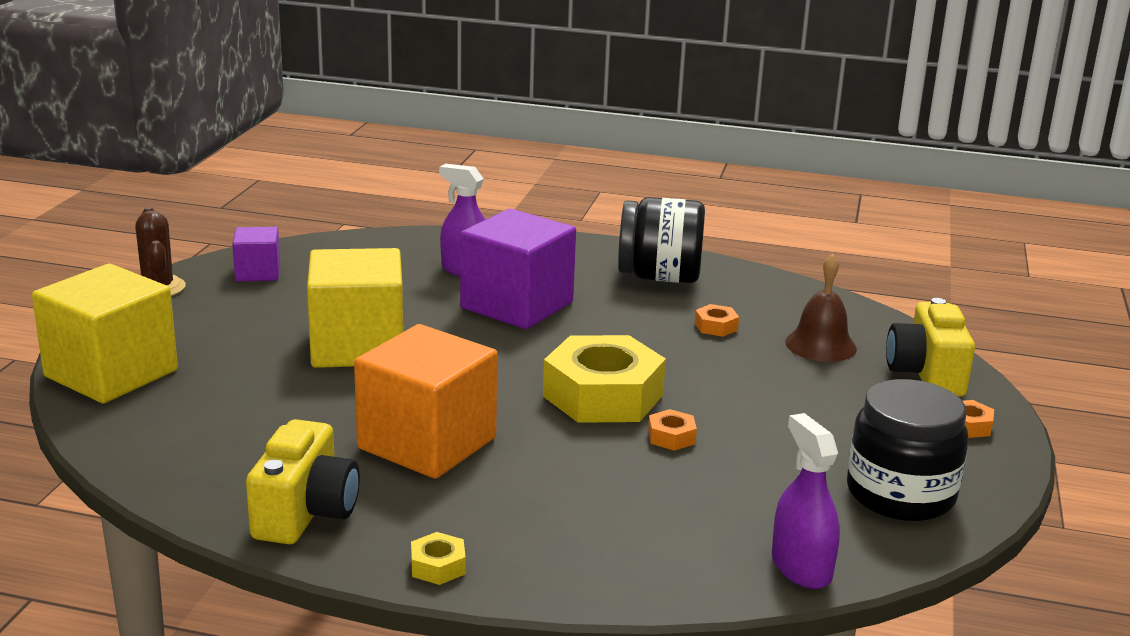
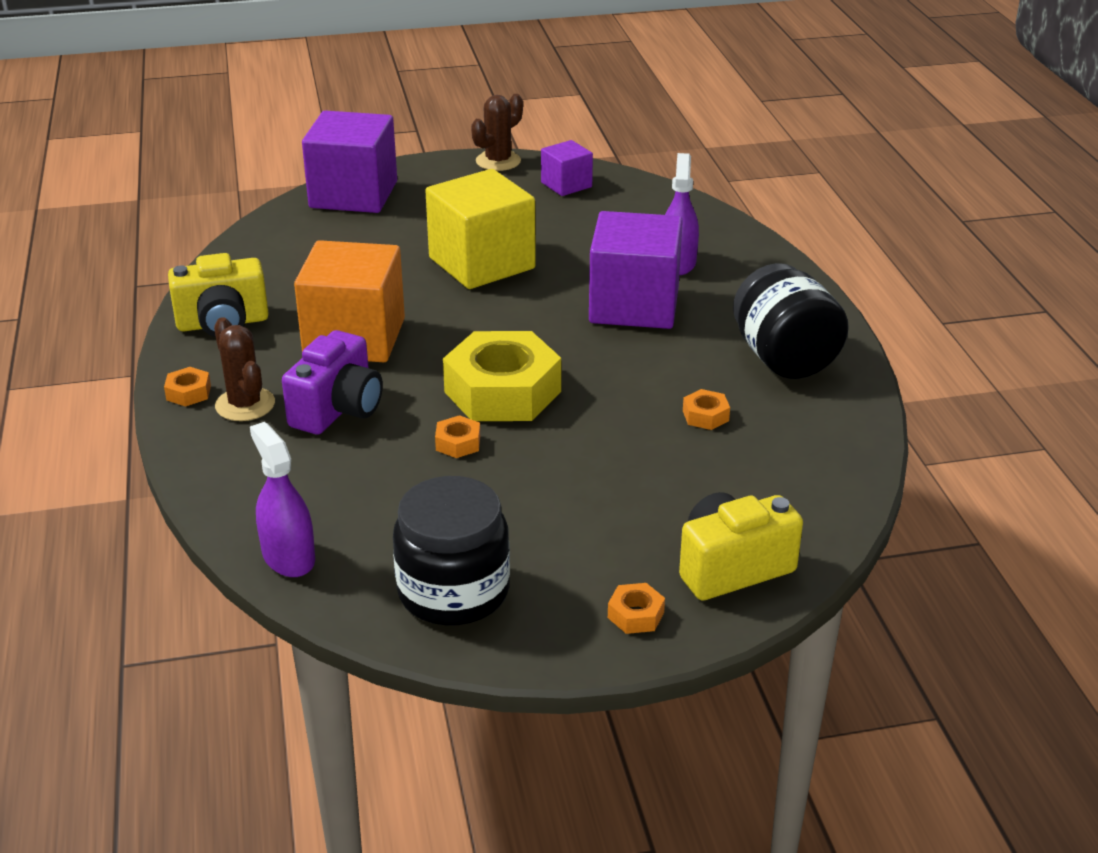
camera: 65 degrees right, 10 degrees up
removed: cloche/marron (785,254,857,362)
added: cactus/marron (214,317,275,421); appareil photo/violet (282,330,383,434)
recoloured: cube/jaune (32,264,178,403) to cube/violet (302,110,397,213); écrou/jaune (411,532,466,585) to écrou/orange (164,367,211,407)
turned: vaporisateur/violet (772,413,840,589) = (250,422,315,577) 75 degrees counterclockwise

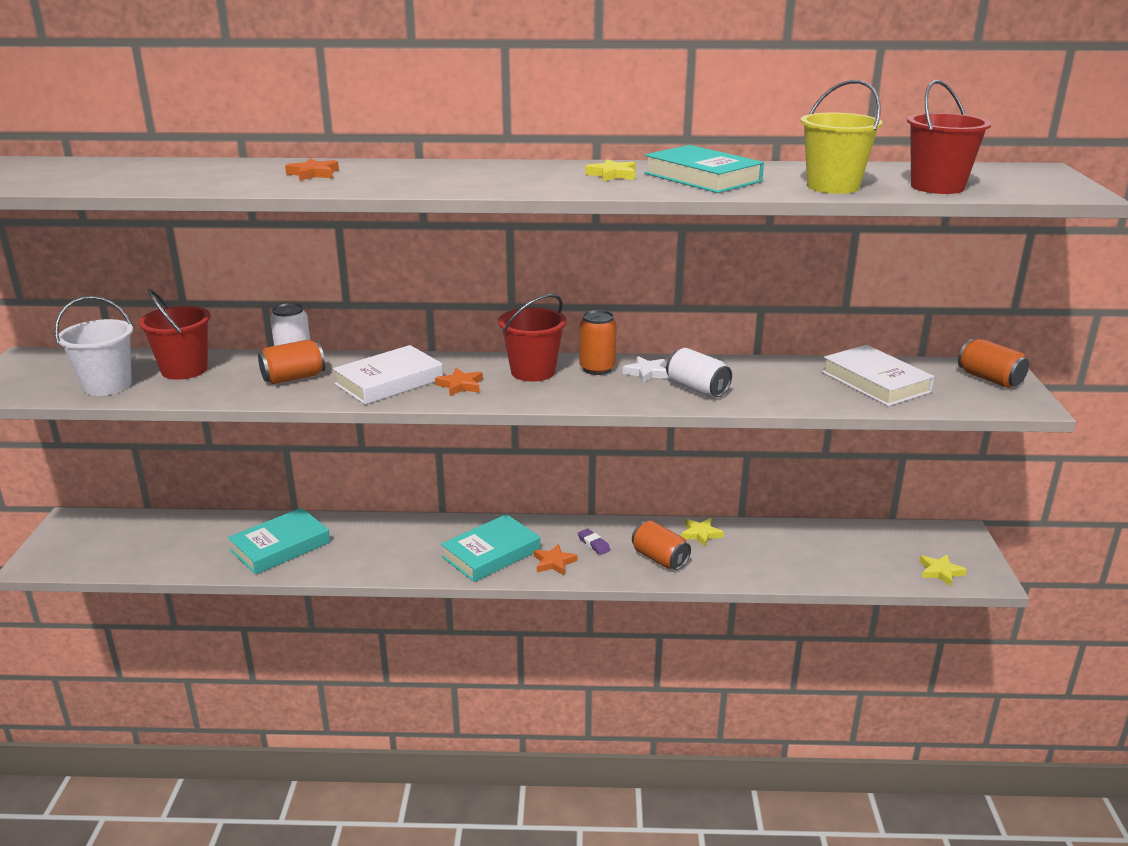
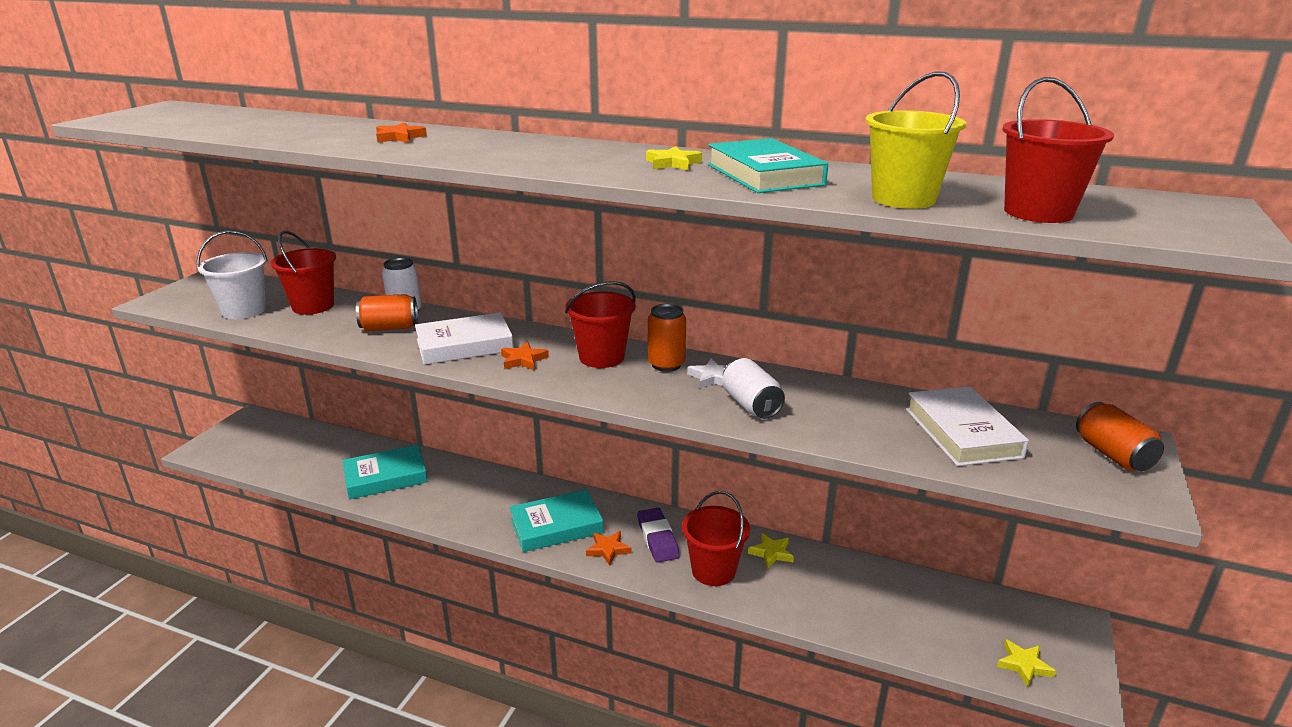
camera: 20 degrees right, 0 degrees up
replaced: canette/orange (632,521,691,570) to seau/rouge (682,491,750,586)
resized: gomme/violet (578,528,611,555) = (637,508,680,563) x1.75

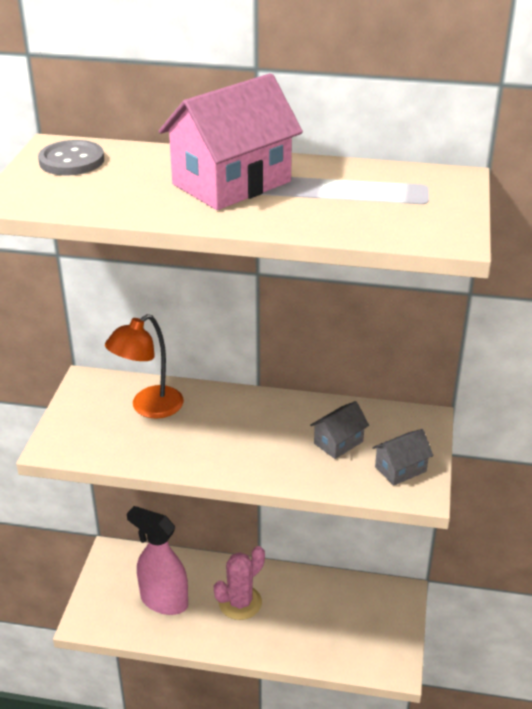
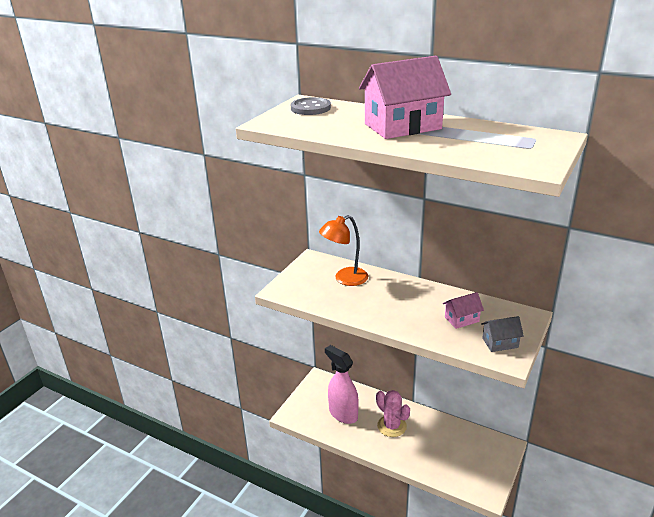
camera: 20 degrees right, 5 degrees down
recoloured: maison/gris (310,401,369,459) to maison/rose (443,292,484,329)
turned: cactus/rose (214,546,265,620) = (376,390,410,437) 75 degrees clockwise

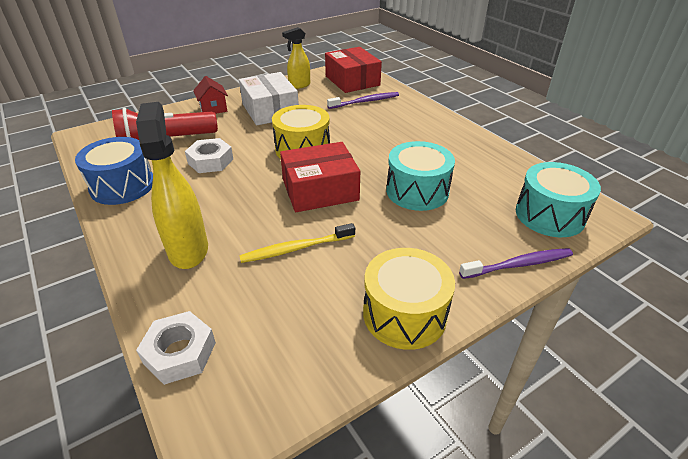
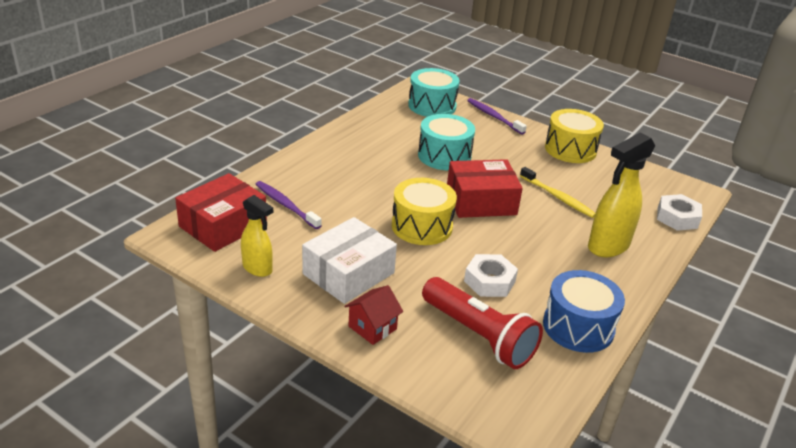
camera: 115 degrees left, 5 degrees down
turned: boîte/rouge (280,142,360,212) = (447,159,523,218) 60 degrees counterclockwise

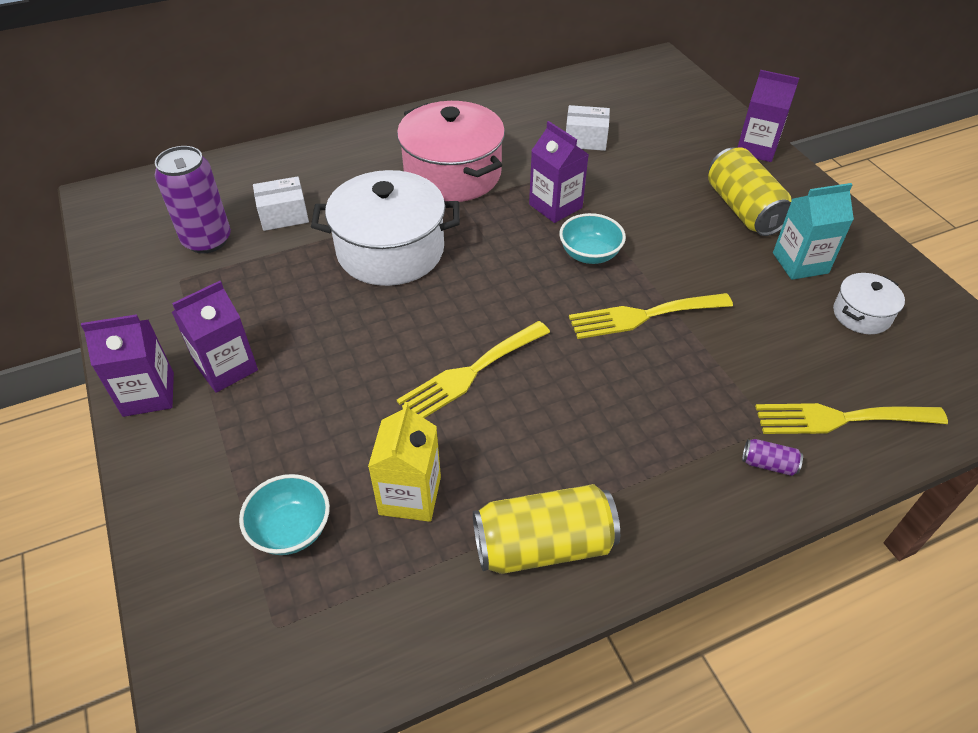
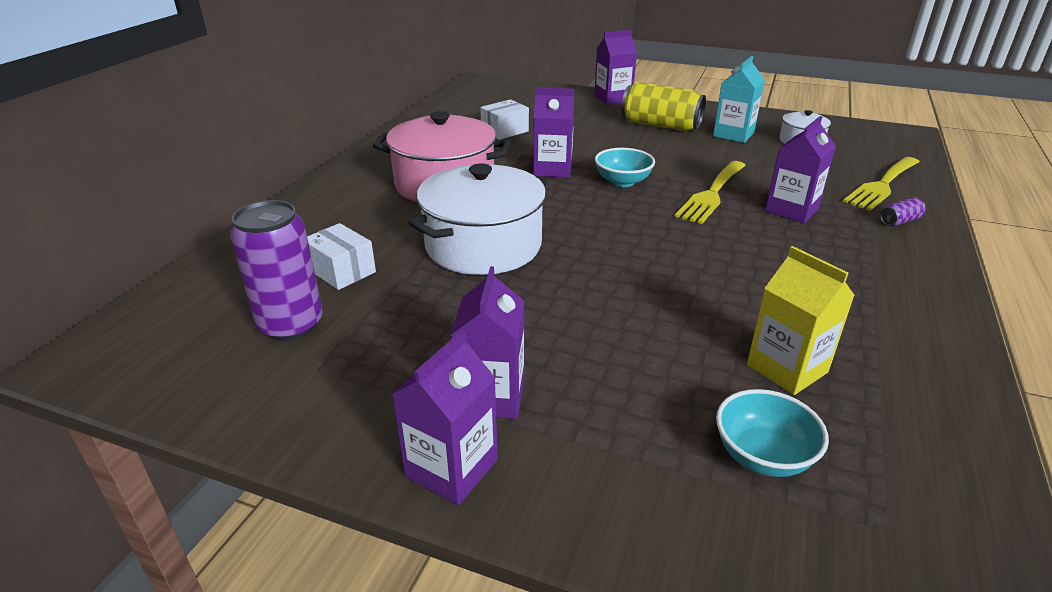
camera: 45 degrees left, 15 degrees down
removed: fourchette/jaune (397,321,550,418); canette/jaune (473,484,620,574)
added: brique de lait/violet (765,116,836,223)
turned: boîte/blanc (253,176,309,231) = (307,223,376,290) 75 degrees counterclockwise

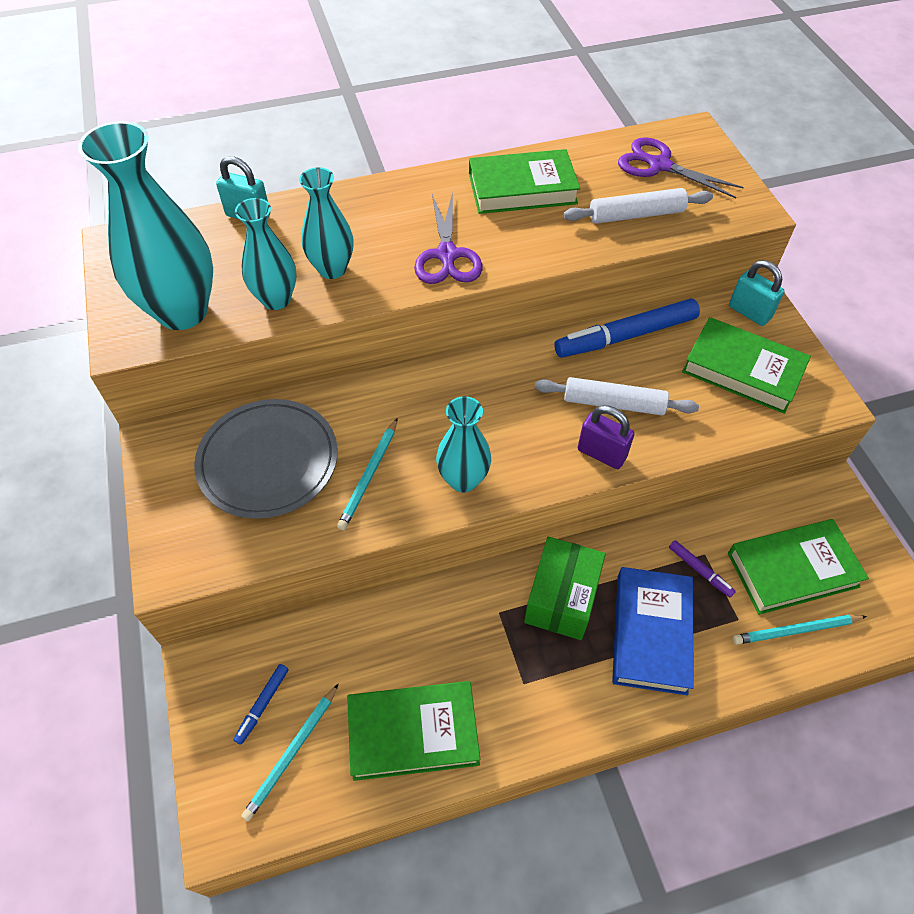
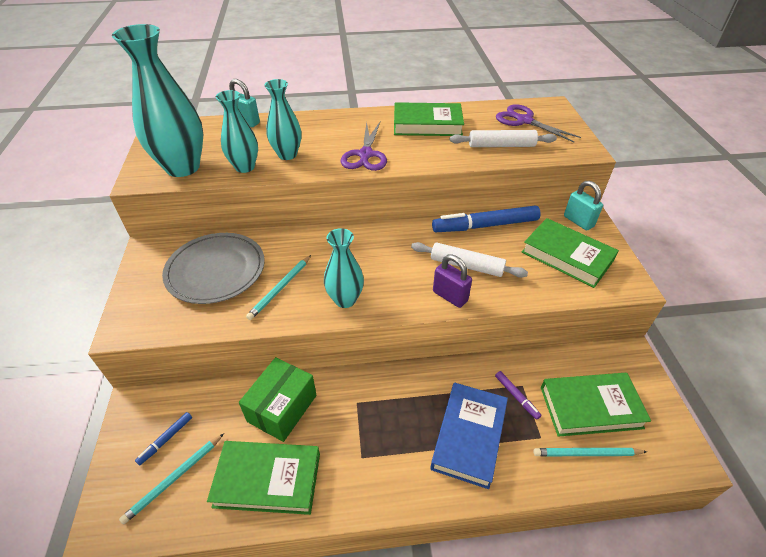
camera: 10 degrees right, 10 degrees down
moved: boîte/vert (524,537,606,640) to (239,357,316,442)

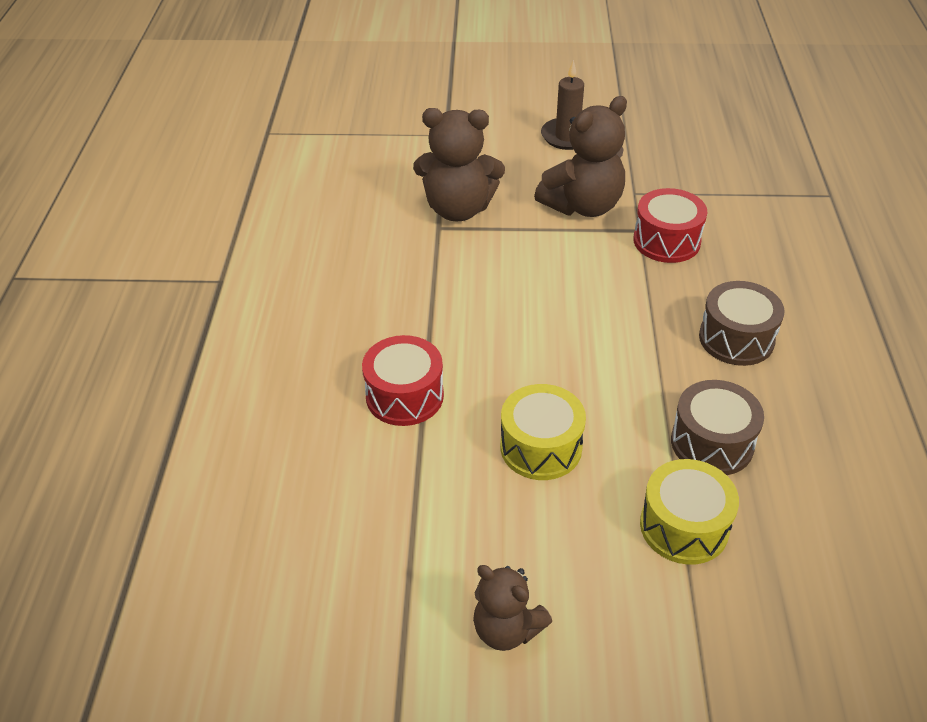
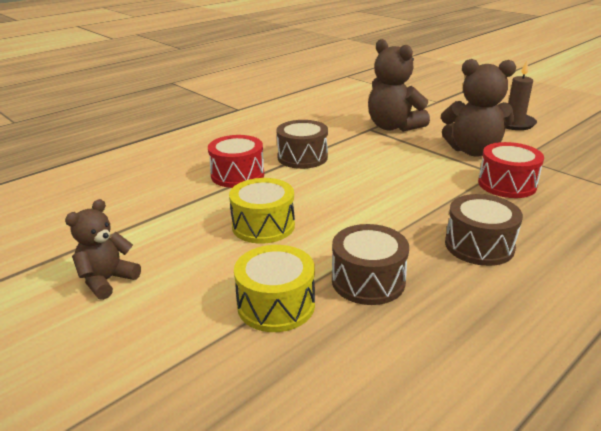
camera: 45 degrees right, 15 degrees down
added: tambour/marron (276,120,328,169)
turned: ours en peluche/marron (473,565,552,651) = (65,199,141,300) 45 degrees clockwise

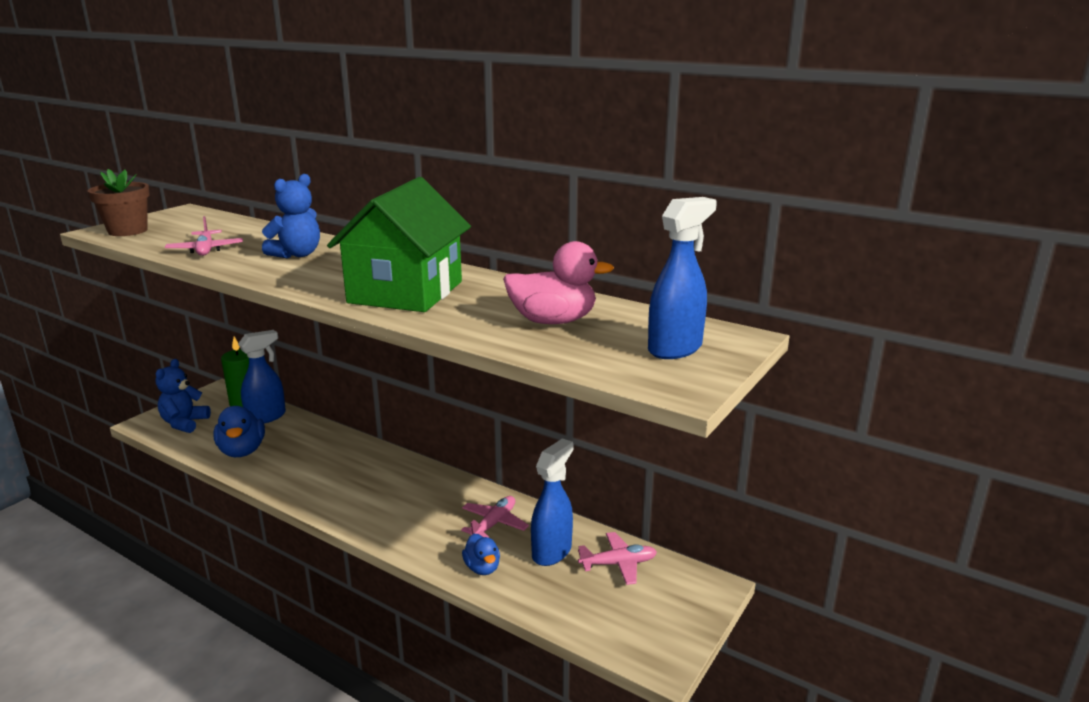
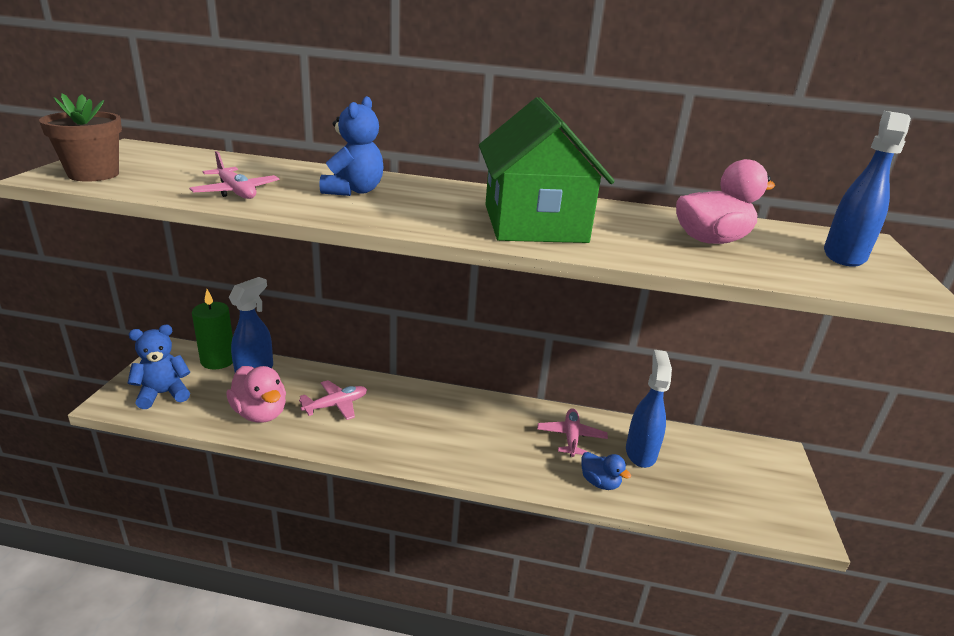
camera: 25 degrees left, 5 degrees up
moved: avion/rose (578,532,657,585) to (299,380,367,420)
recoloured: canard/bleu (214,406,265,457) to canard/rose (226,366,286,423)
turned: ours en peluche/bleu (156,359,211,433) = (128,325,190,409) 75 degrees clockwise

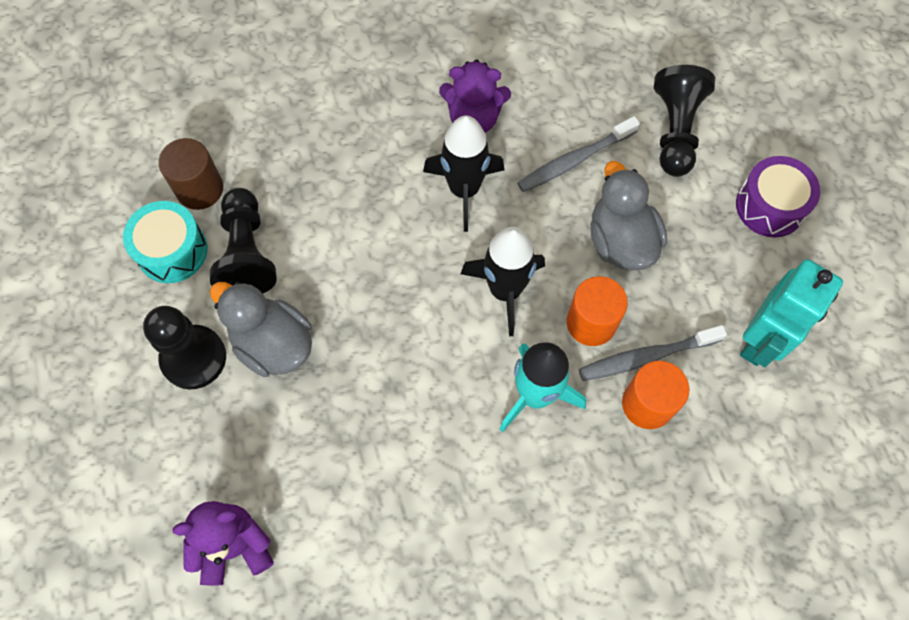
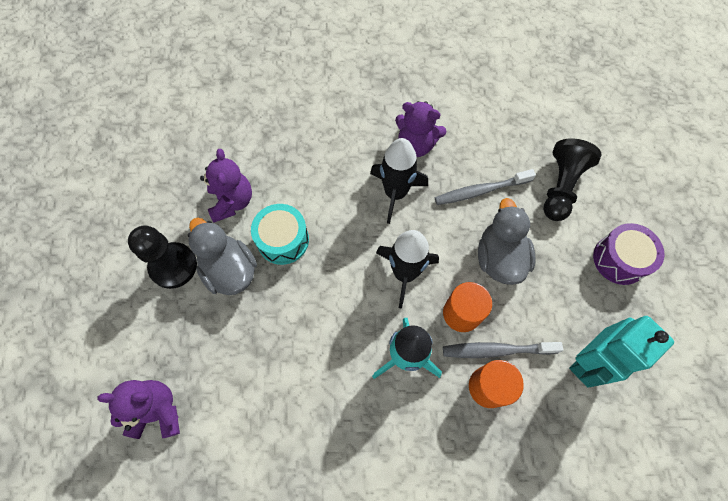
camera: 15 degrees right, 0 degrees up
removed: cylindre/marron (158,138,223,210)
moved: tambour/turquoise (123,201,207,283) to (251,204,309,265)
replaced: pion/noir (210,188,277,294) to ours en peluche/violet (200,149,252,222)

